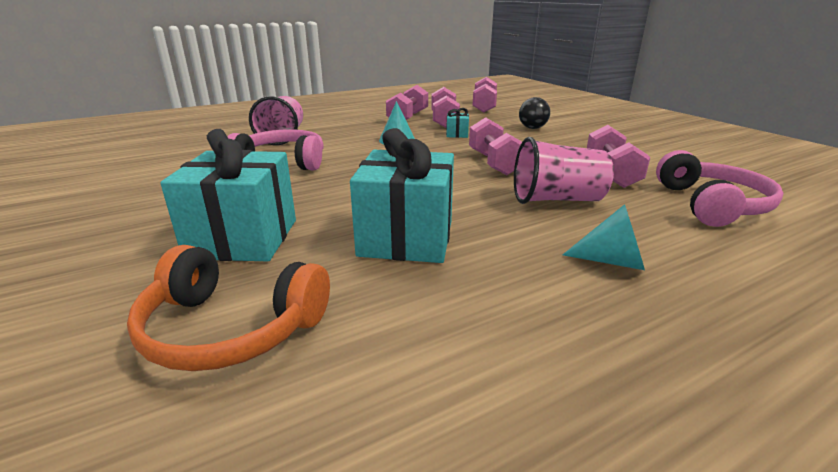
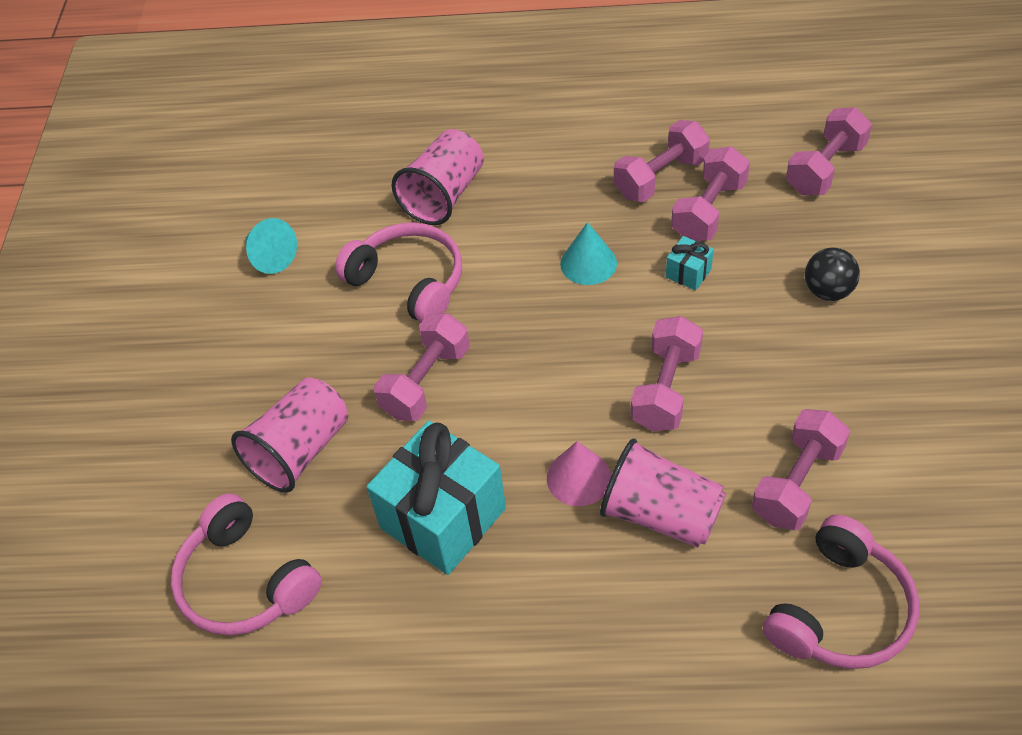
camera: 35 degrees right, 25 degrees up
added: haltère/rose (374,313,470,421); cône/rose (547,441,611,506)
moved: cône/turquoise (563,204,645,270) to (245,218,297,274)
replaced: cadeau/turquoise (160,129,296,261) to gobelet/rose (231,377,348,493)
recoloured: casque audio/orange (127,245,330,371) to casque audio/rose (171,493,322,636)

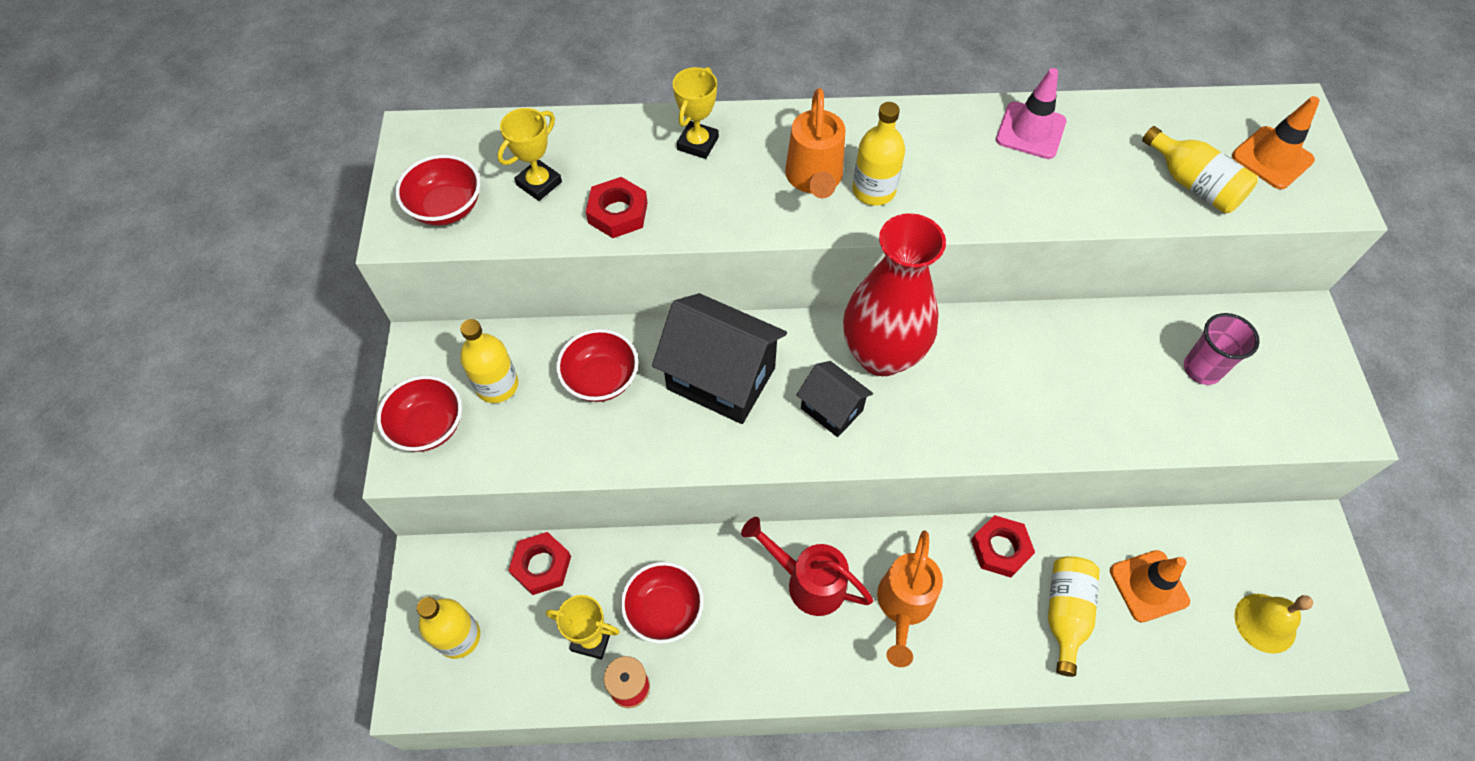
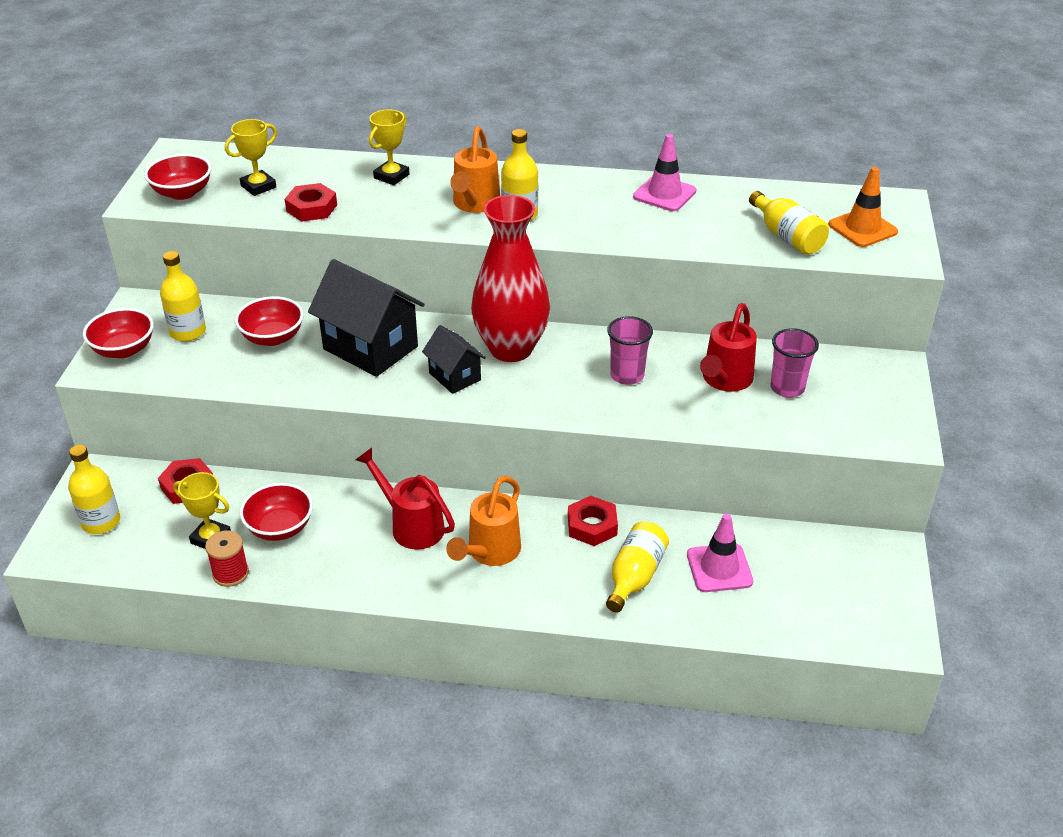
camera: 10 degrees right, 20 degrees down
removed: cloche/jaune (1234,594,1313,654)
added: arrosoir/rouge (700,303,757,392); gobelet/rose (607,316,653,385)
recoloured: cône de chantier/orange (1110,550,1190,623) to cône de chantier/rose (687,514,753,592)

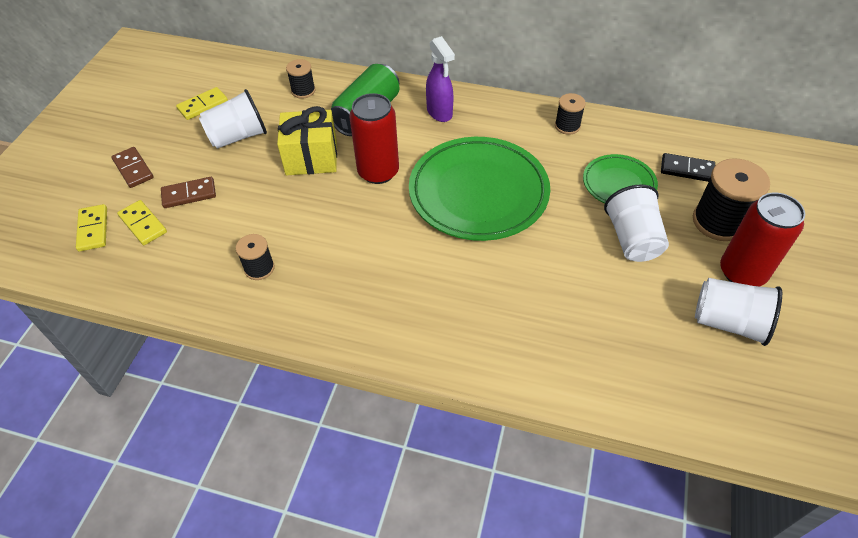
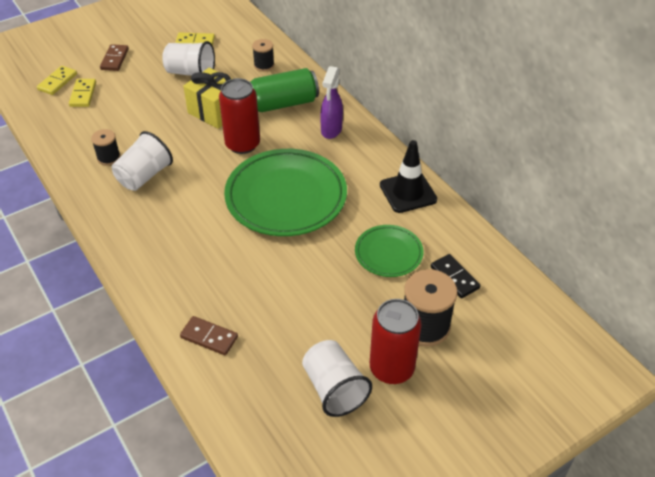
camera: 40 degrees right, 5 degrees down
moved: domino/marron (161,177,216,208) to (180,316,238,356); gobelet/blanc (604,184,669,262) to (112,131,173,191)
replaced: bobine/noir (555,93,586,135) to cône de chantier/noir (380,140,437,213)

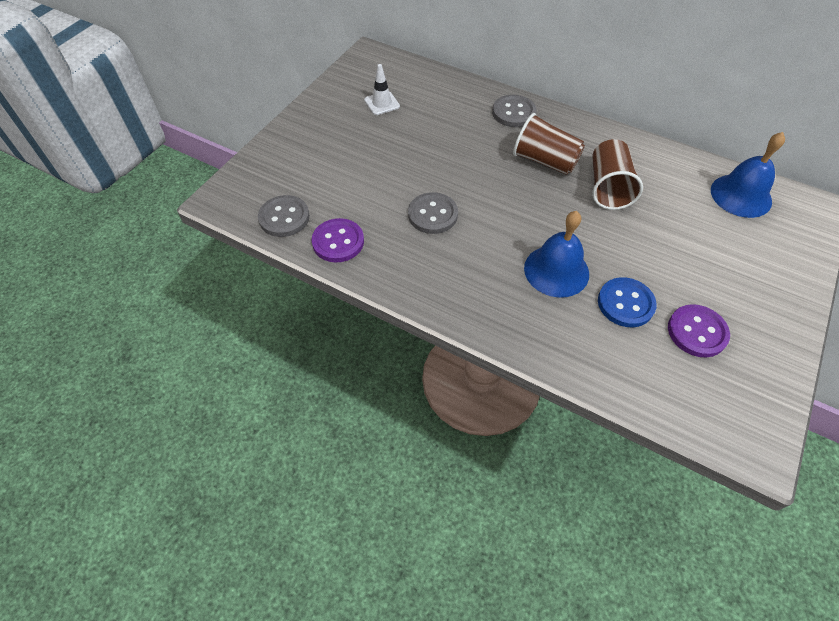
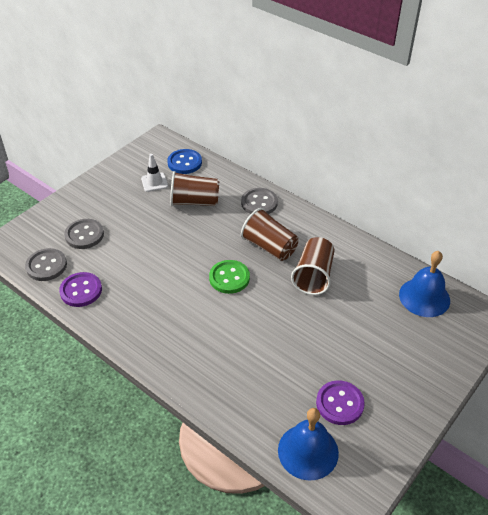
camera: 10 degrees right, 10 degrees down
added: gobelet/marron (170,171,219,206); bouton/vert (209,260,250,294)
moved: bouton/gris (408,192,458,234) to (64,219,104,249); cloche/bleu (524,211,589,297) to (278,408,339,480); bouton/bleu (598,277,657,327) to (167,149,202,174)

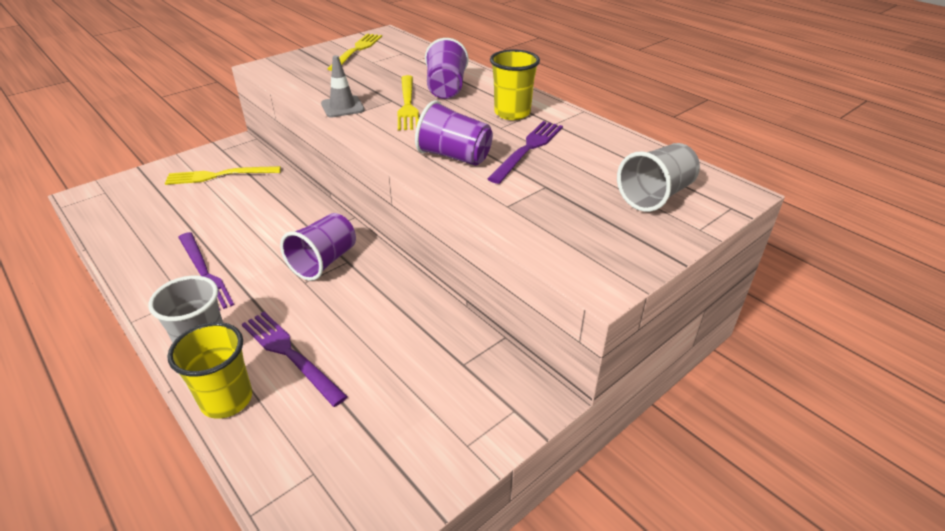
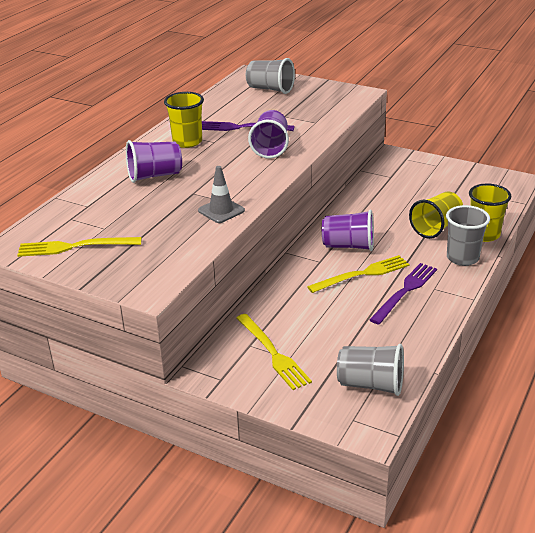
camera: 110 degrees left, 5 degrees down
added: gobelet/gris (337,344,404,396)
moved: fourchette/jaune (398,75,419,130) to (307,255,410,293)
replaced: fourchette/violet (242,312,348,407) to gobelet/jaune (409,191,463,239)

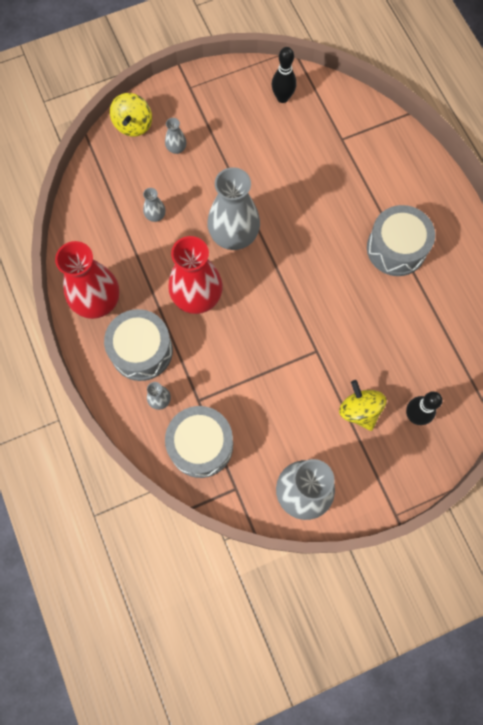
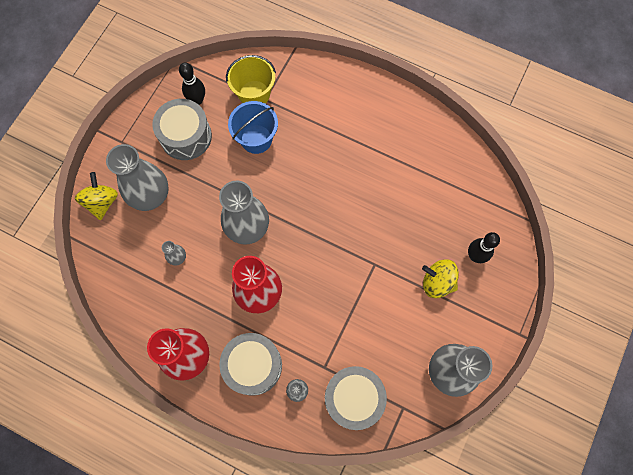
camera: 40 degrees left, 0 degrees up
added: seau/jaune (226,55,276,104); seau/bleu (228,101,278,154)
moved: tambour/gris (367,205,435,276) to (152,99,212,160)
turned: toupie/jaune (110,93,152,137) = (75,172,118,220) 150 degrees counterclockwise
resized: vase/gris (165,118,186,154) = (106,144,169,211) x2.31

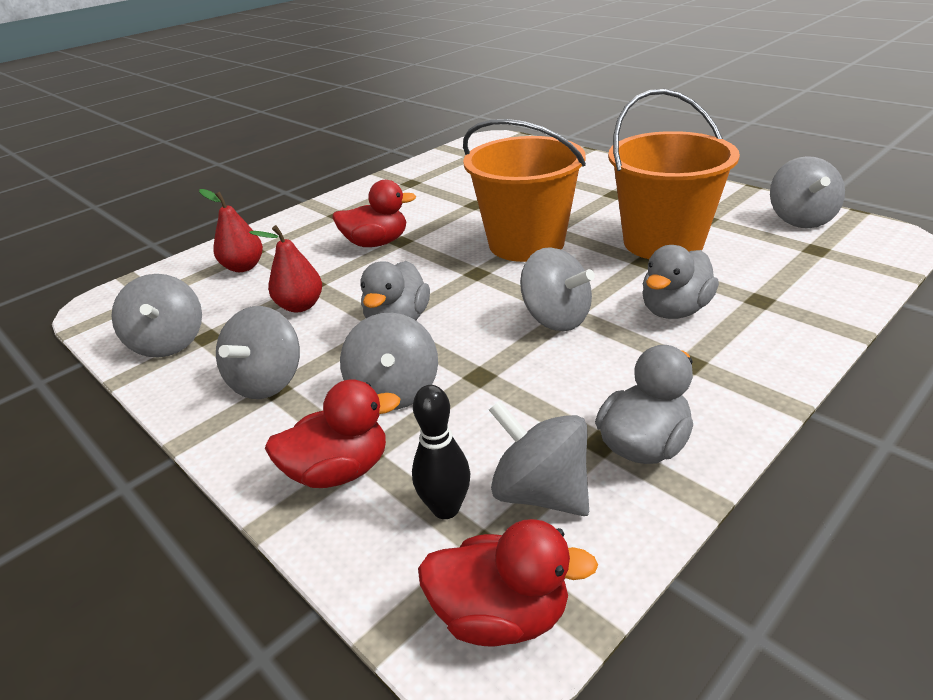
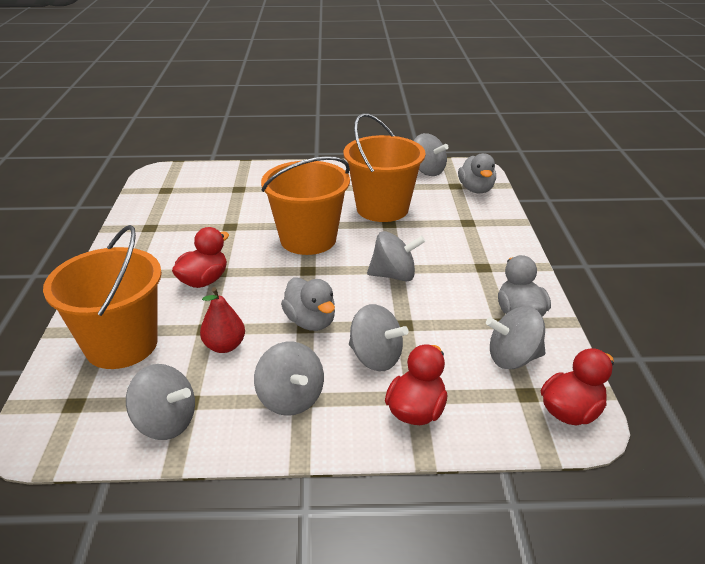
camera: 50 degrees left, 0 degrees up
removed: quille/noir (412,385,470,519)
moved: canard/gris (642,245,719,319) to (458,153,496,193)
replaced: poire/rouge (199,189,263,272) to seau/orange (43,225,162,369)

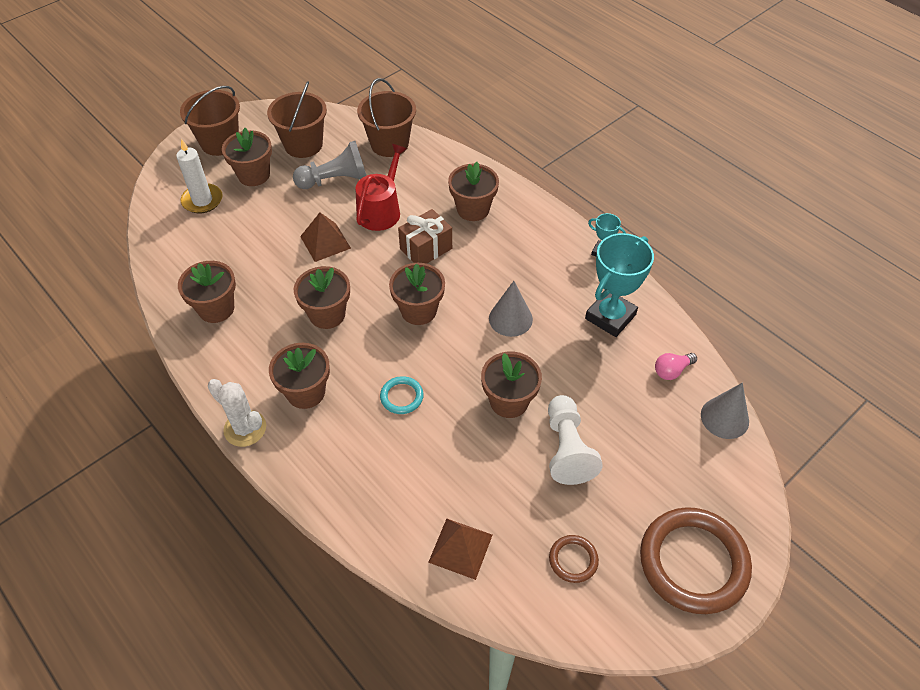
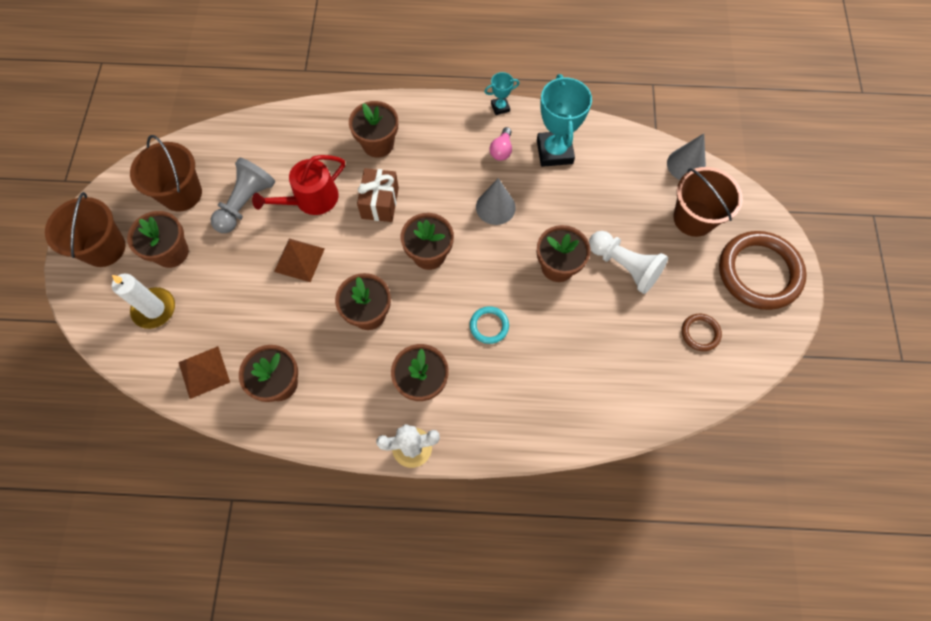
camera: 45 degrees left, 15 degrees up
moved: seau/marron (357,78,416,157) to (673,167,743,237); ampoule/rose (655,353,697,380) to (490,127,512,161); pyramide/marron (428,519,492,580) to (179,346,230,399)
turned: arrosoir/rouge (355,144,406,231) = (252,155,345,215) 105 degrees counterclockwise

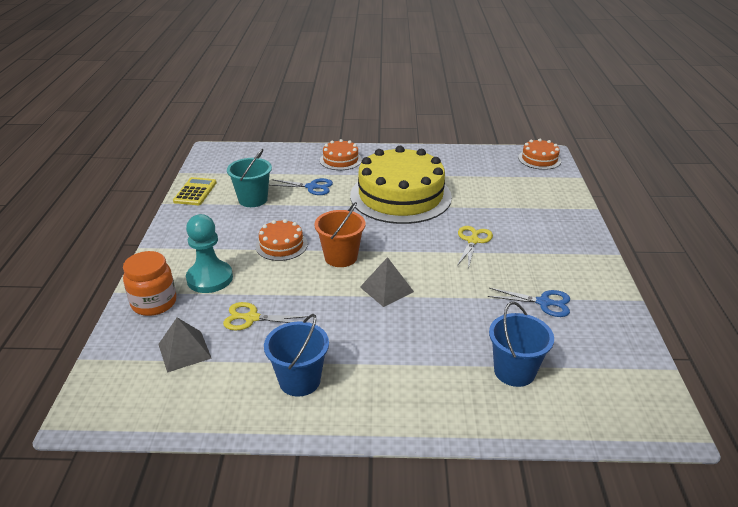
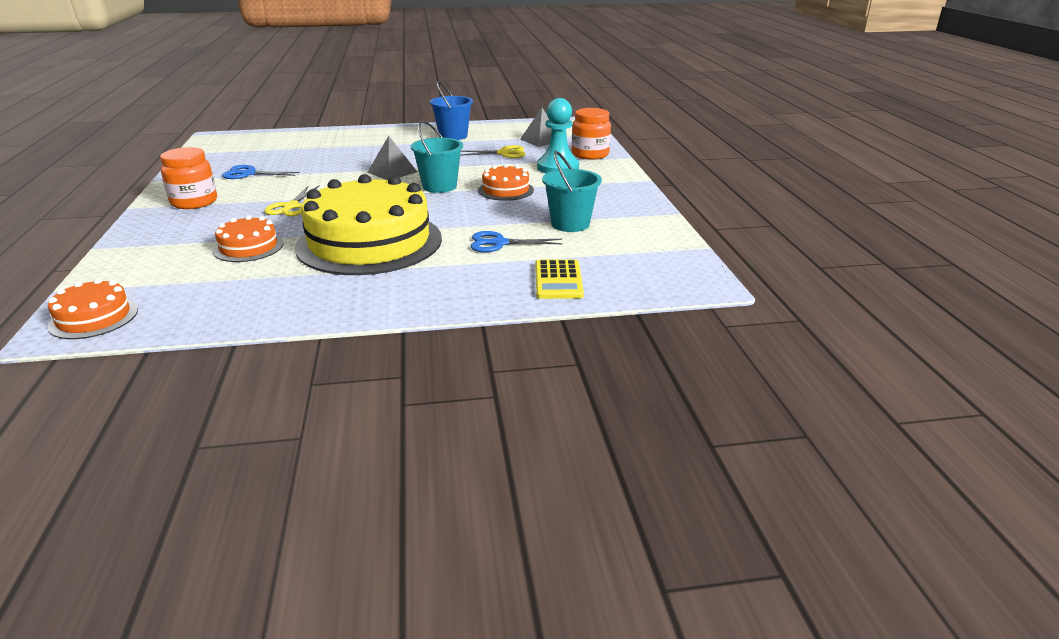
camera: 170 degrees right, 5 degrees down
removed: seau/bleu (489,302,554,387)
added: bocal/orange (160,147,217,209)
moved: gâteau/orange (320,139,362,170) to (213,215,283,262); calculatrice/jaune (173,177,217,205) to (535,259,584,299)
recoloured: seau/orange (314,202,365,267) to seau/turquoise (411,120,463,193)

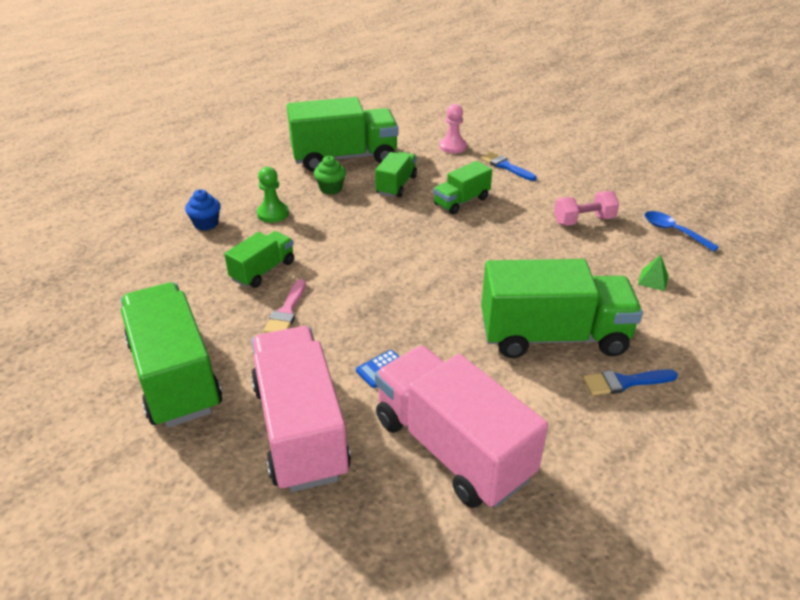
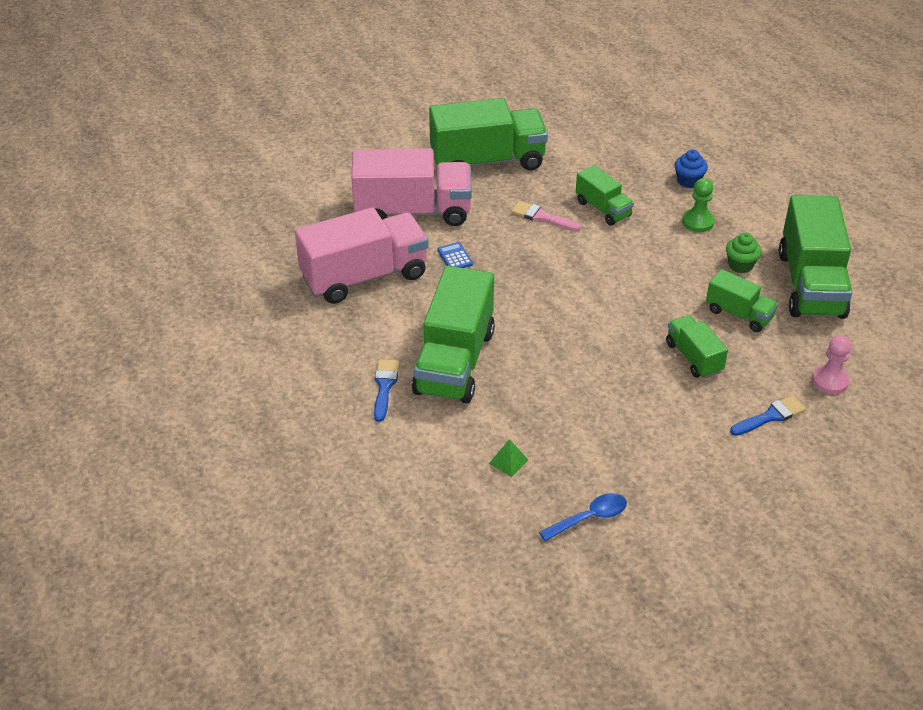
camera: 105 degrees right, 5 degrees up
removed: haltère/rose (554,191,619,226)

